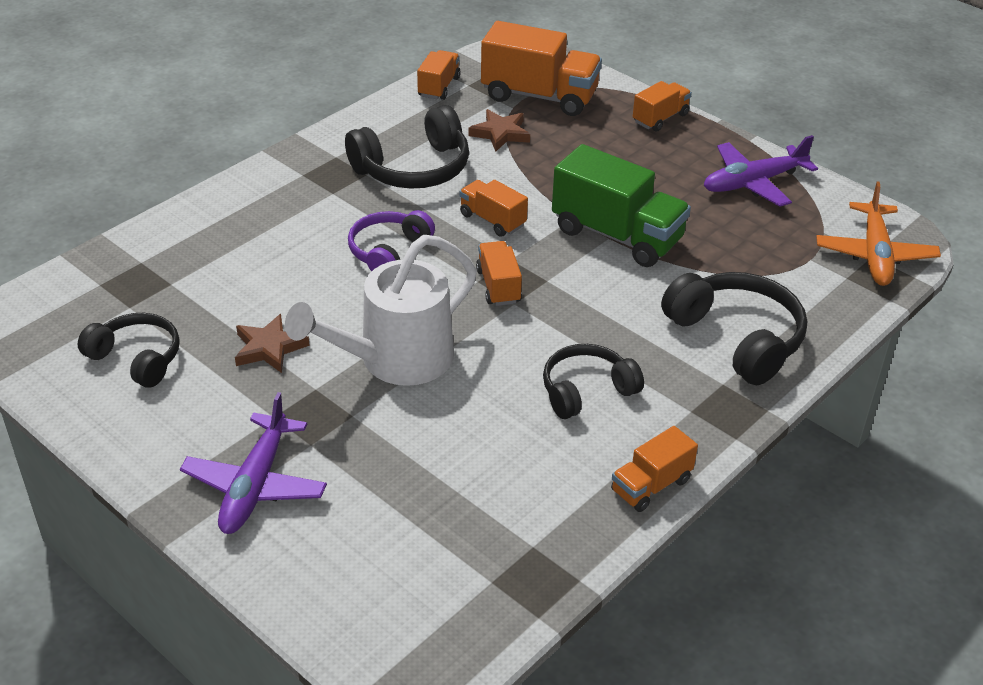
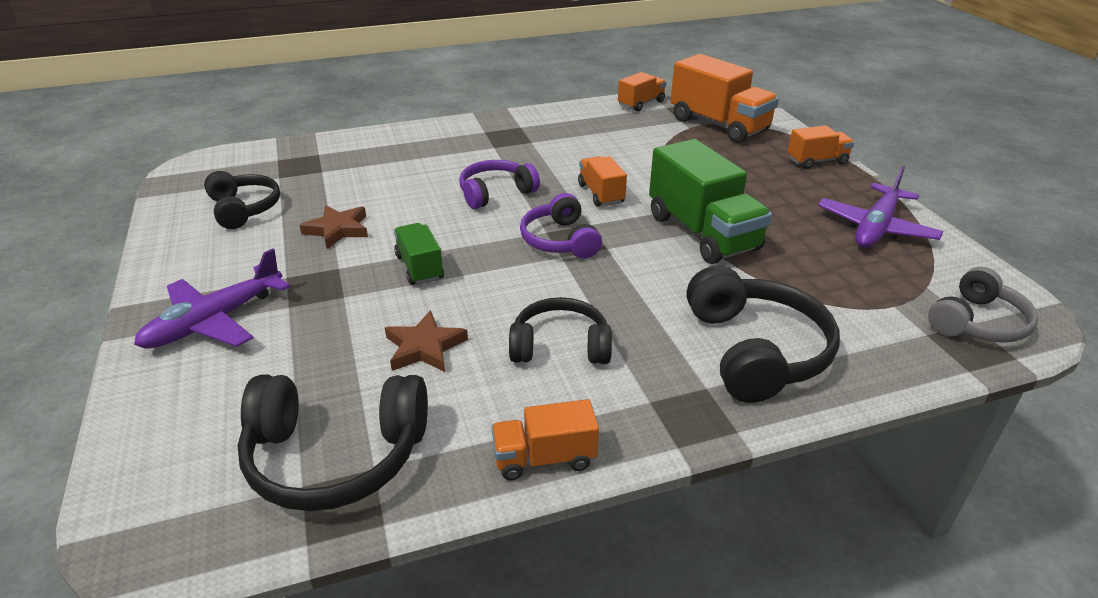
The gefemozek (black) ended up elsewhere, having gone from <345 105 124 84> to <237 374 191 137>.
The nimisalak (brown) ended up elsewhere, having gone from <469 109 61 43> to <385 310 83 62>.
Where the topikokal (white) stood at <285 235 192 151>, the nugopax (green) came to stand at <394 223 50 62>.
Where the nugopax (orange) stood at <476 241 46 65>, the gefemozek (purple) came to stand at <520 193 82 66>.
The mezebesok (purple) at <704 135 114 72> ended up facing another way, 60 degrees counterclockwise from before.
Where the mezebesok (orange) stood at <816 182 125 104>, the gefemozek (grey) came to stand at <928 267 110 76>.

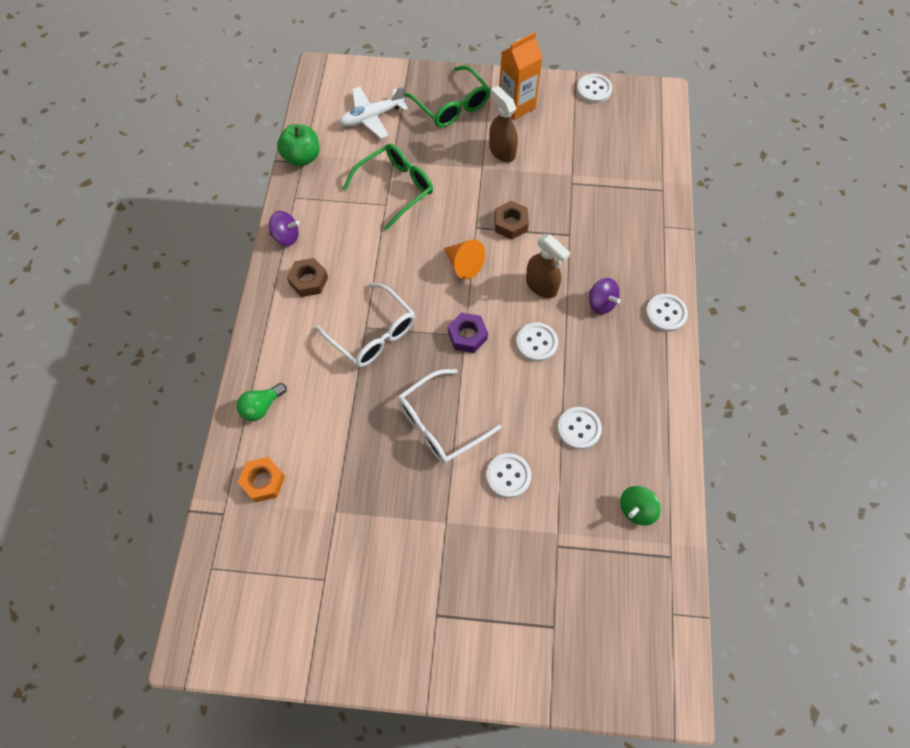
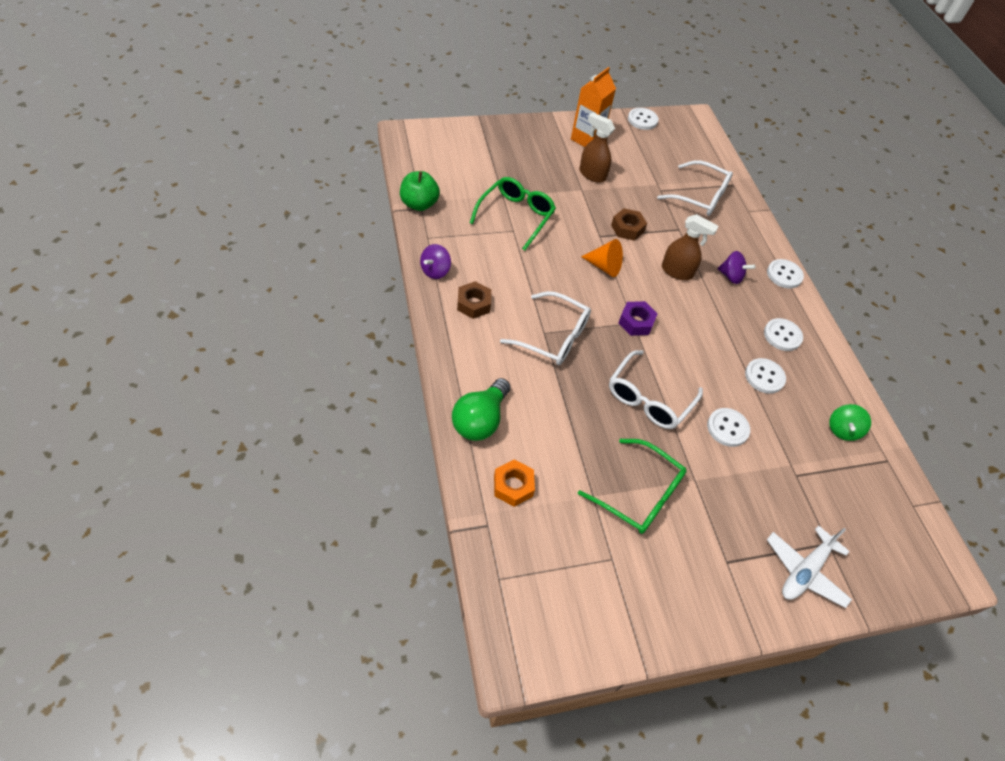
The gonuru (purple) at <269 211 30 35> ended up facing another way, 135 degrees clockwise from before.
The size of the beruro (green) at <236 383 51 38> changed by a factor of 1.56.
The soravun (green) ended up elsewhere, having gone from <405 65 86 62> to <578 439 109 95>.
The second view gained the soravun (white) at <657 160 76 56>.
The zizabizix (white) ended up elsewhere, having gone from <516 322 42 40> to <764 318 39 33>.
The mezebesok (white) ended up elsewhere, having gone from <339 86 69 53> to <766 525 86 83>.

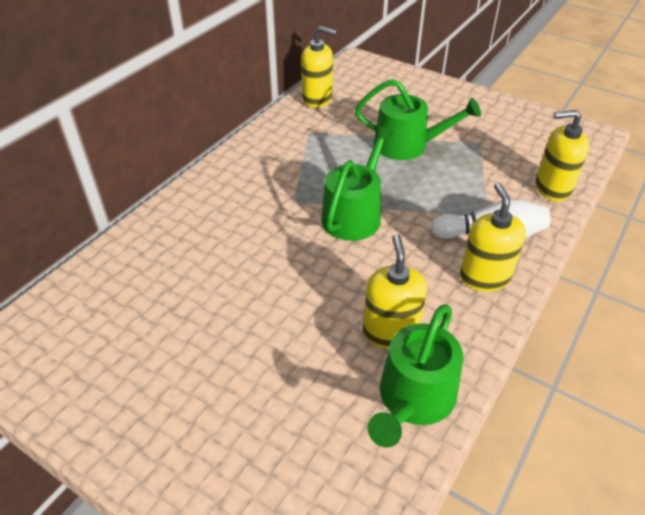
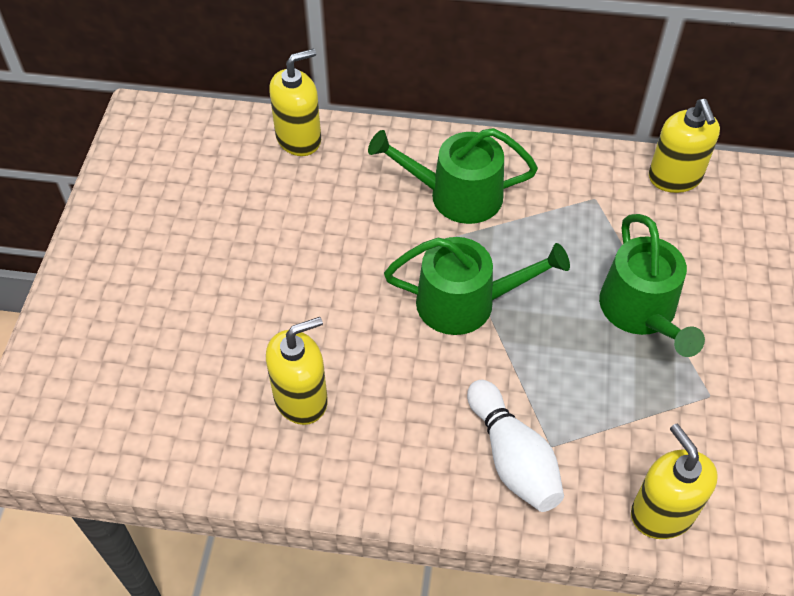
The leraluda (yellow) ended up elsewhere, having gone from <460 183 66 109> to <269 48 52 108>.
The topikokal (green) ended up elsewhere, having gone from <368 304 95 144> to <368 128 170 96>.

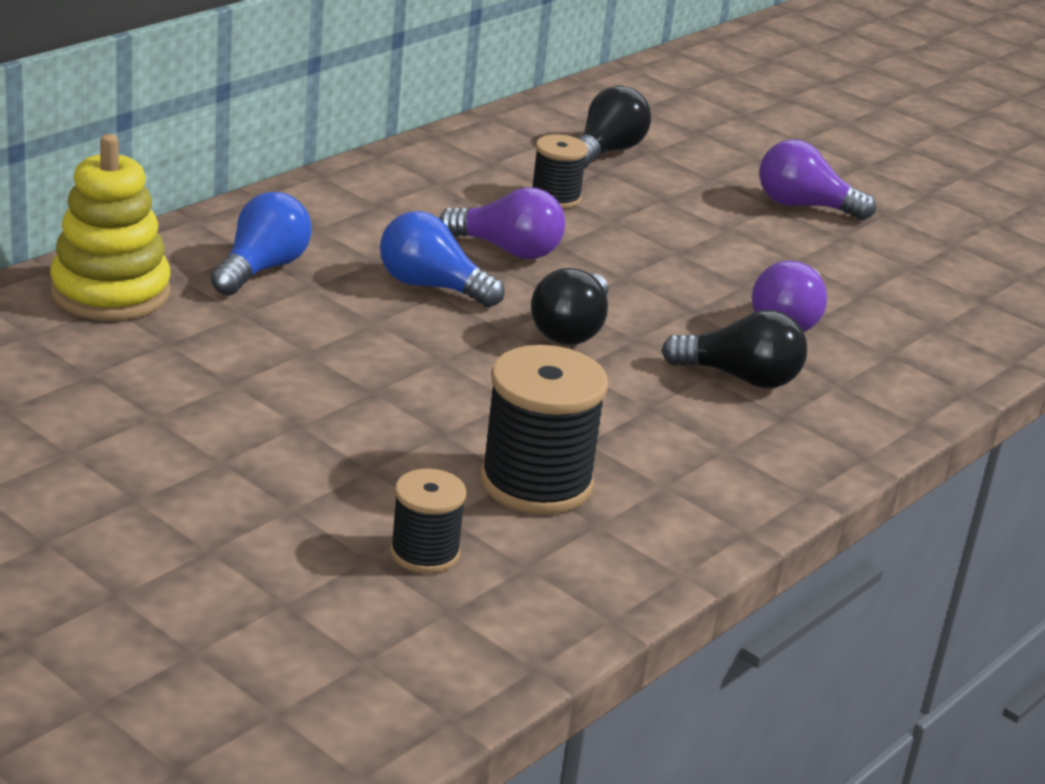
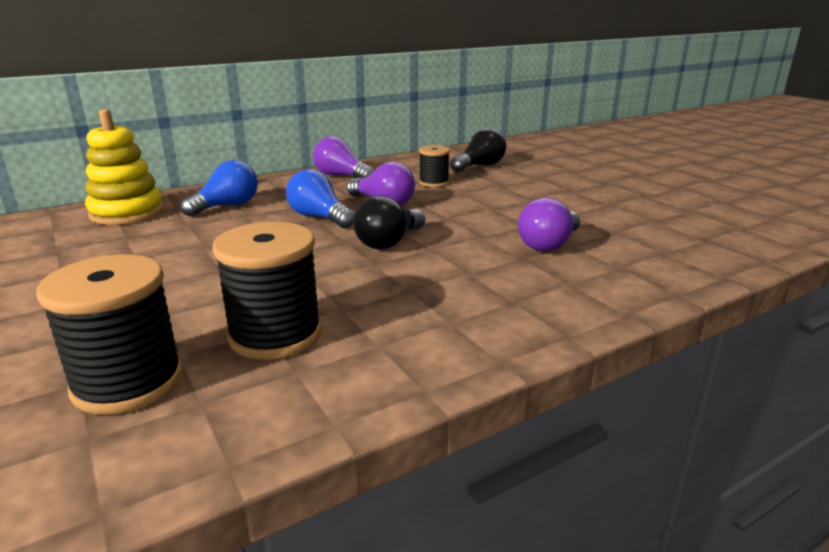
The size of the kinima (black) at <390 469 76 105> changed by a factor of 1.72.
The beruro (purple) ended up elsewhere, having gone from <759 139 117 81> to <313 136 61 43>.
The second view lost the beruro (black) at <661 310 146 78>.

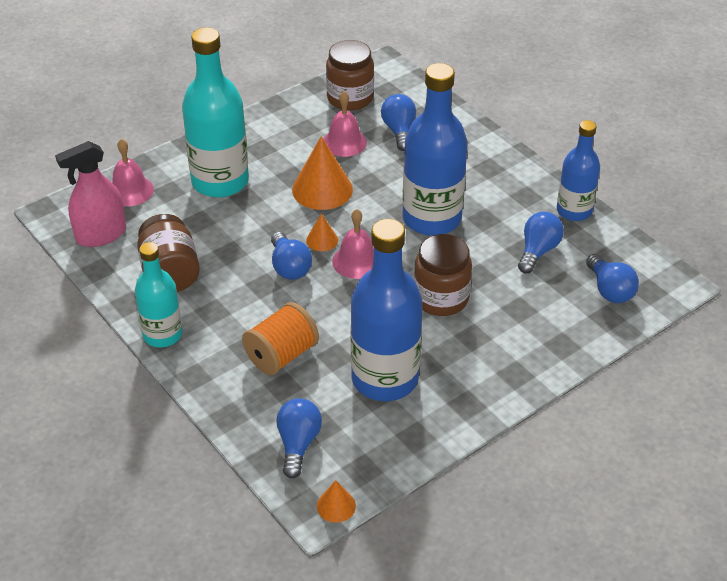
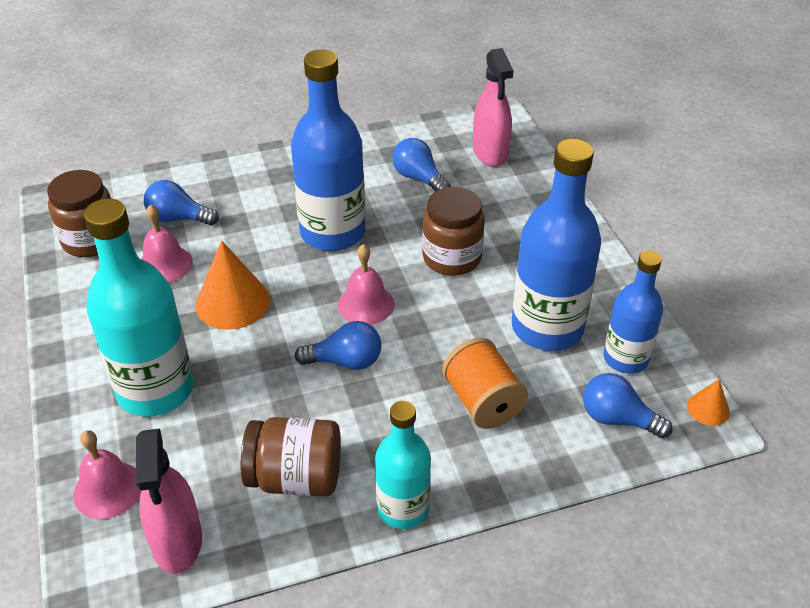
Where the beruro (blue) stood at <586 254 53 49>, the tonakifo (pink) came to stand at <473 48 40 119>.
The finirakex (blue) ended up elsewhere, having gone from <557 120 43 101> to <603 251 60 123>.
The second view lost the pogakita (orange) at <306 214 32 37>.

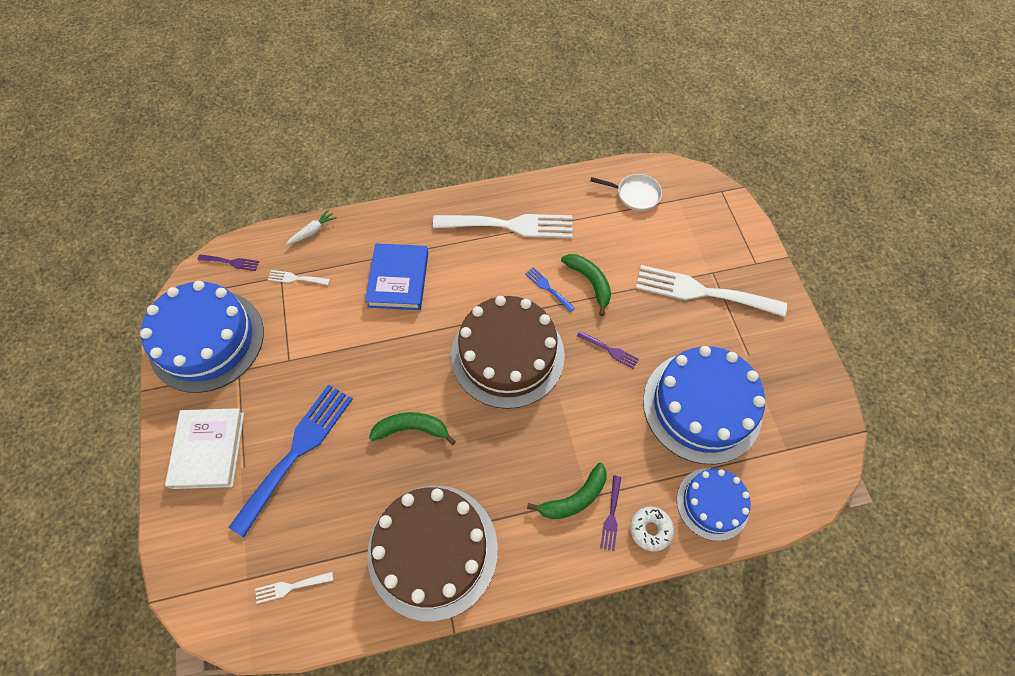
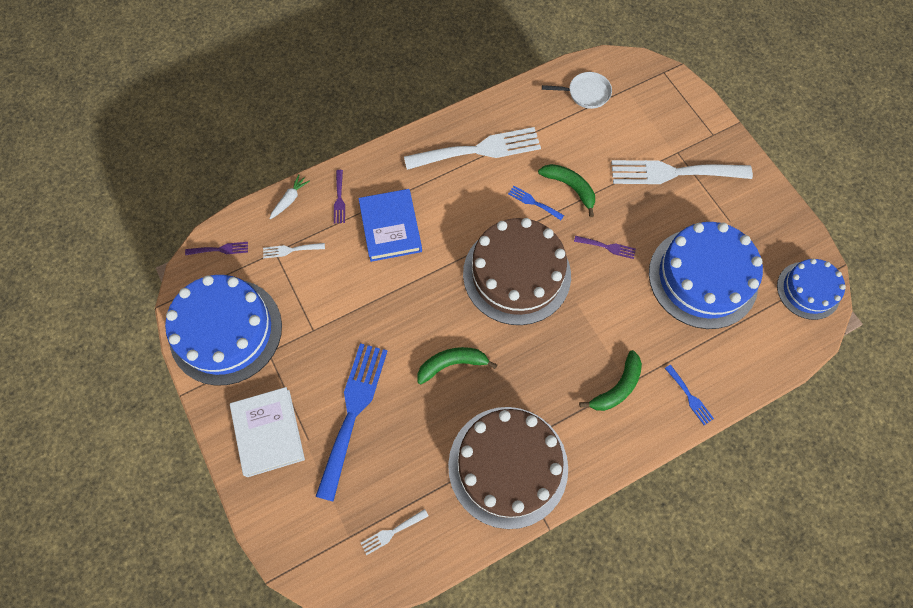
The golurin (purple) ended up elsewhere, having gone from <600 475 21 76> to <334 170 11 53>.
Where the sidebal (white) stood at <630 507 44 45>, the golurin (blue) came to stand at <665 365 49 60>.
The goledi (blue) ended up elsewhere, having gone from <677 468 74 73> to <777 259 69 61>.

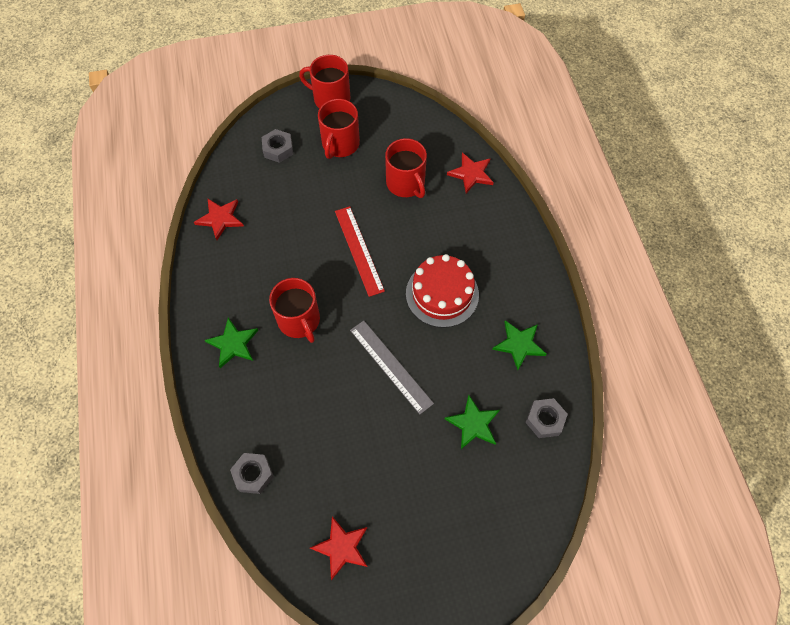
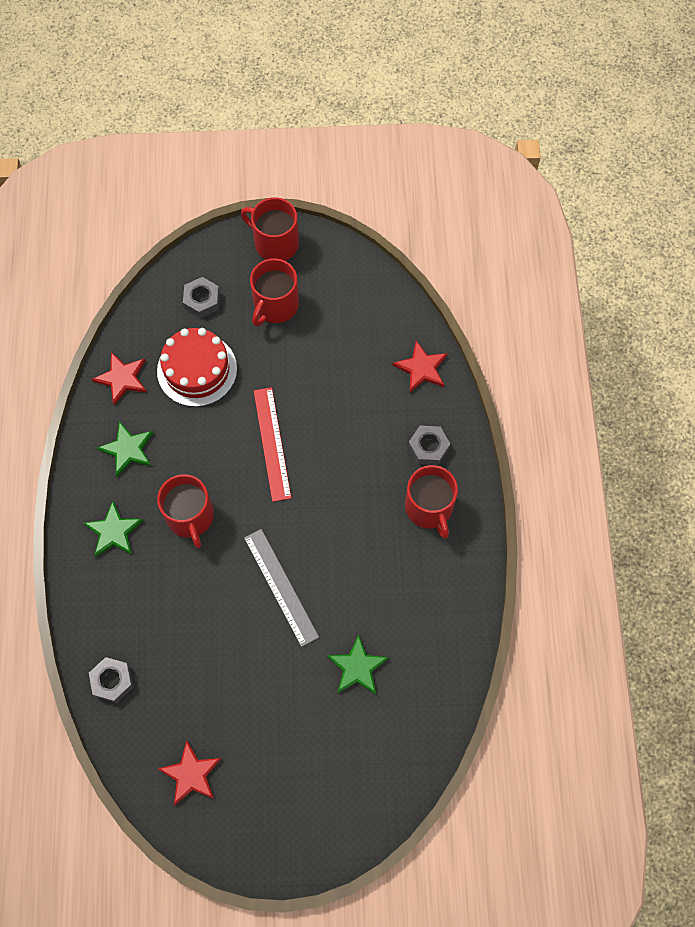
The nimisalak (green) ended up elsewhere, having gone from <492 320 55 50> to <97 421 56 56>.
The goledi (red) ended up elsewhere, having gone from <406 254 73 74> to <157 328 80 79>.
The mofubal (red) ended up elsewhere, having gone from <385 138 42 60> to <405 465 53 74>.
The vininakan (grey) ended up elsewhere, having gone from <525 398 43 40> to <408 426 42 39>.

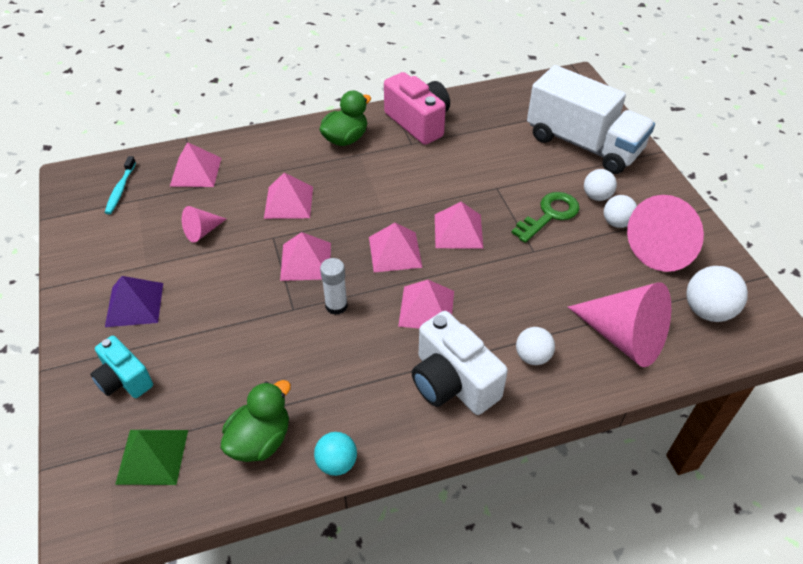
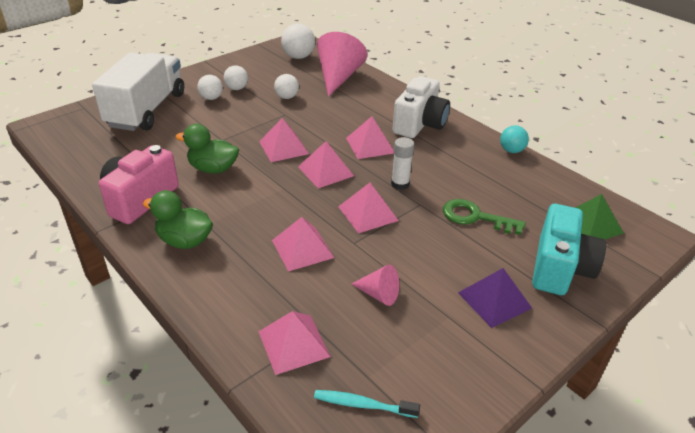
The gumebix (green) ended up elsewhere, having gone from <221 380 70 82> to <176 124 63 50>.
The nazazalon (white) ended up elsewhere, having gone from <516 327 39 38> to <274 74 25 25>.
The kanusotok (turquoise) at <105 156 31 58> ended up facing another way, 150 degrees counterclockwise from before.
The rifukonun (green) ended up elsewhere, having gone from <511 192 69 51> to <443 199 83 36>.
The size of the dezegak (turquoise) at <90 336 63 62> changed by a factor of 1.58.
The second view lost the pogakita (pink) at <627 195 77 77>.

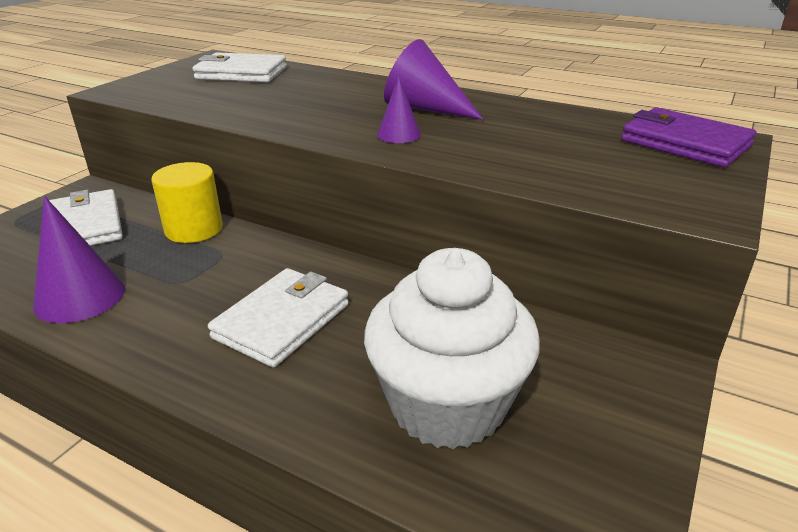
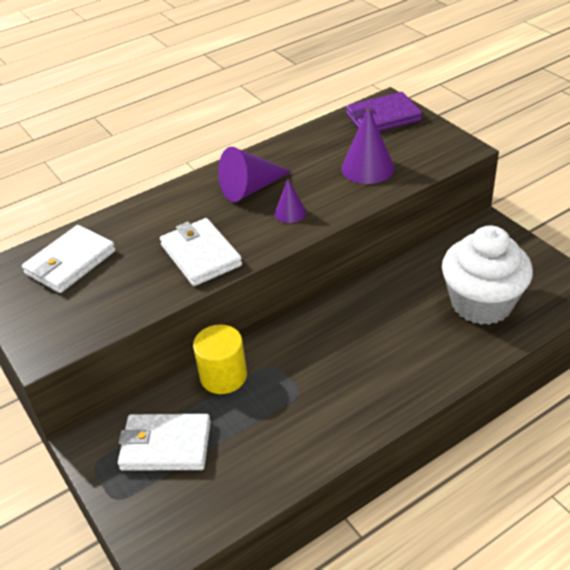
The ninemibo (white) ended up elsewhere, having gone from <208 268 141 99> to <160 218 82 68>.
The pogakita (purple) ended up elsewhere, having gone from <33 196 92 127> to <341 107 53 77>.

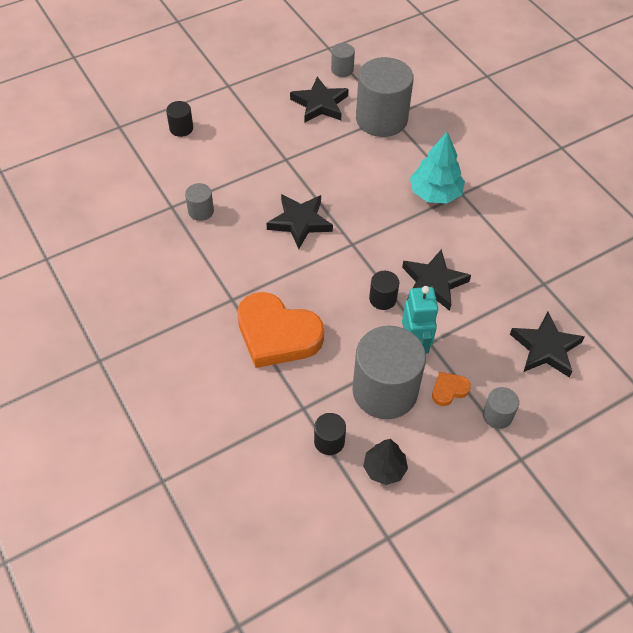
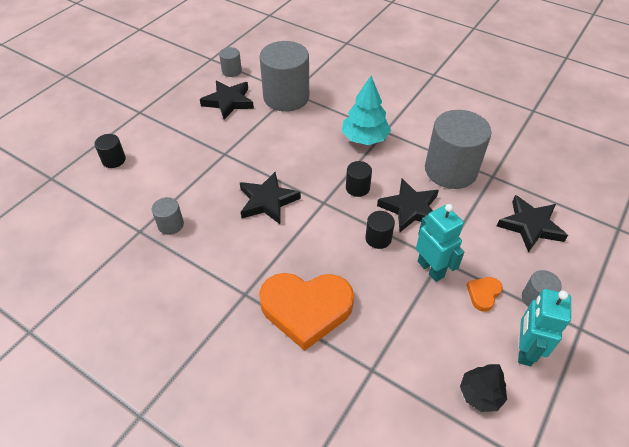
The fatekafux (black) ended up elsewhere, having gone from <314 413 32 42> to <346 161 26 36>.
The fatekafux (grey) ended up elsewhere, having gone from <352 326 74 93> to <425 110 67 79>.
The second view gained the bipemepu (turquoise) at <518 289 53 77>.

